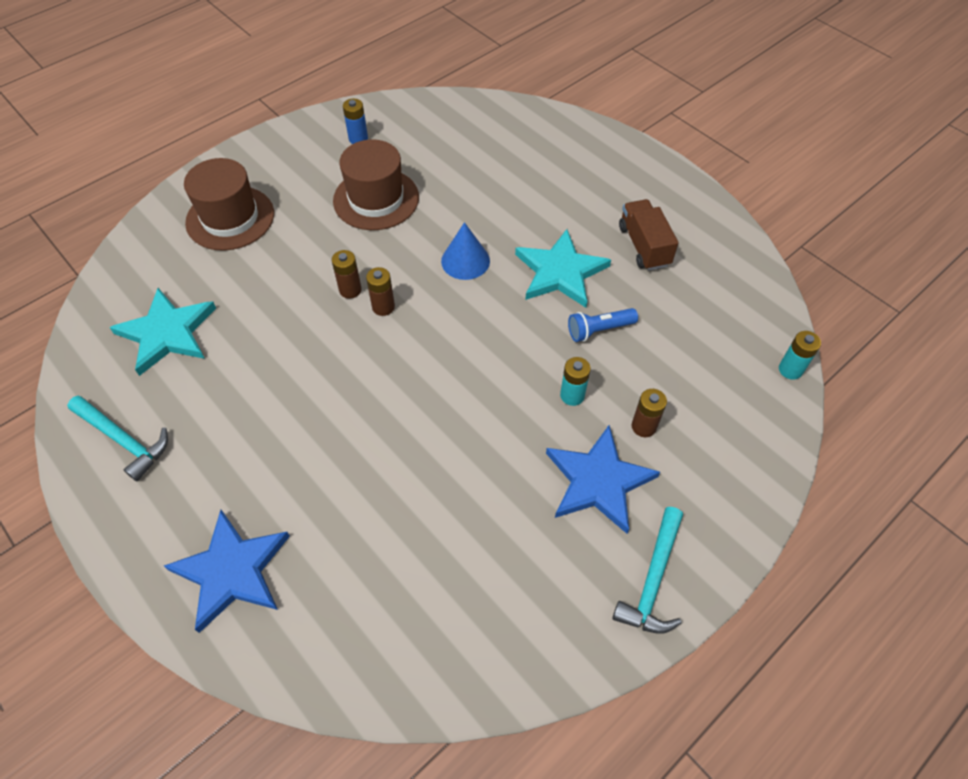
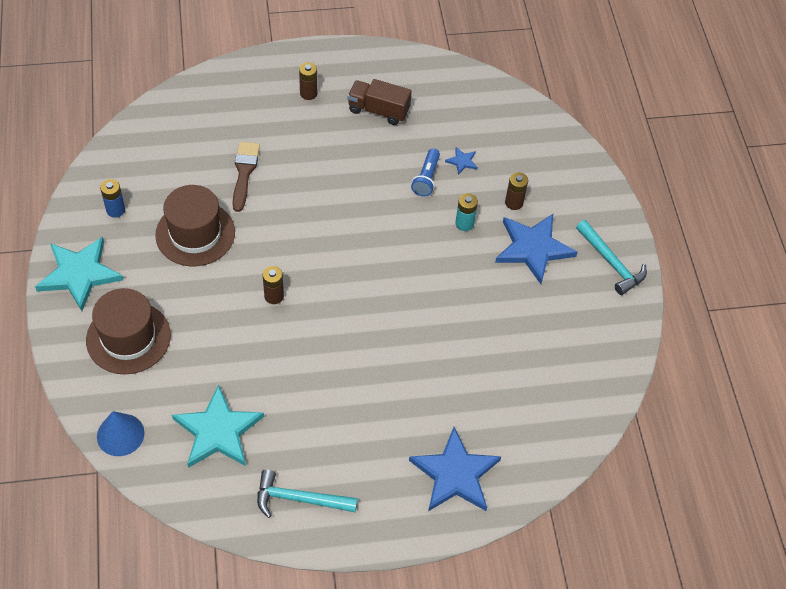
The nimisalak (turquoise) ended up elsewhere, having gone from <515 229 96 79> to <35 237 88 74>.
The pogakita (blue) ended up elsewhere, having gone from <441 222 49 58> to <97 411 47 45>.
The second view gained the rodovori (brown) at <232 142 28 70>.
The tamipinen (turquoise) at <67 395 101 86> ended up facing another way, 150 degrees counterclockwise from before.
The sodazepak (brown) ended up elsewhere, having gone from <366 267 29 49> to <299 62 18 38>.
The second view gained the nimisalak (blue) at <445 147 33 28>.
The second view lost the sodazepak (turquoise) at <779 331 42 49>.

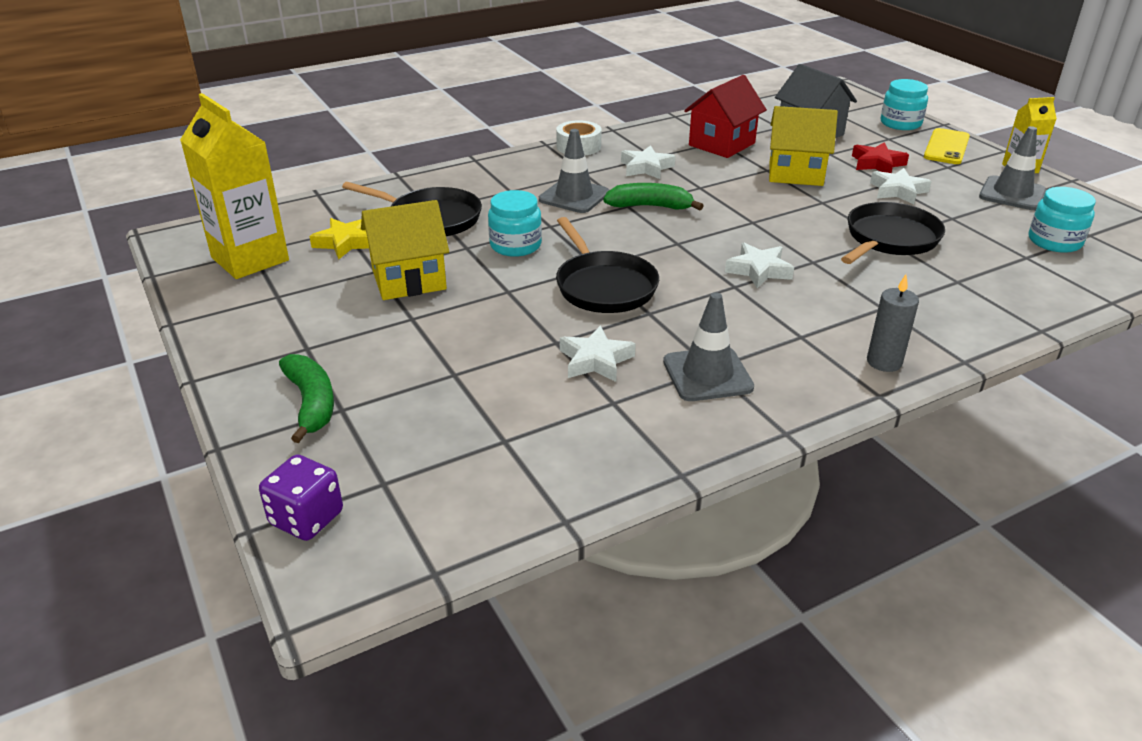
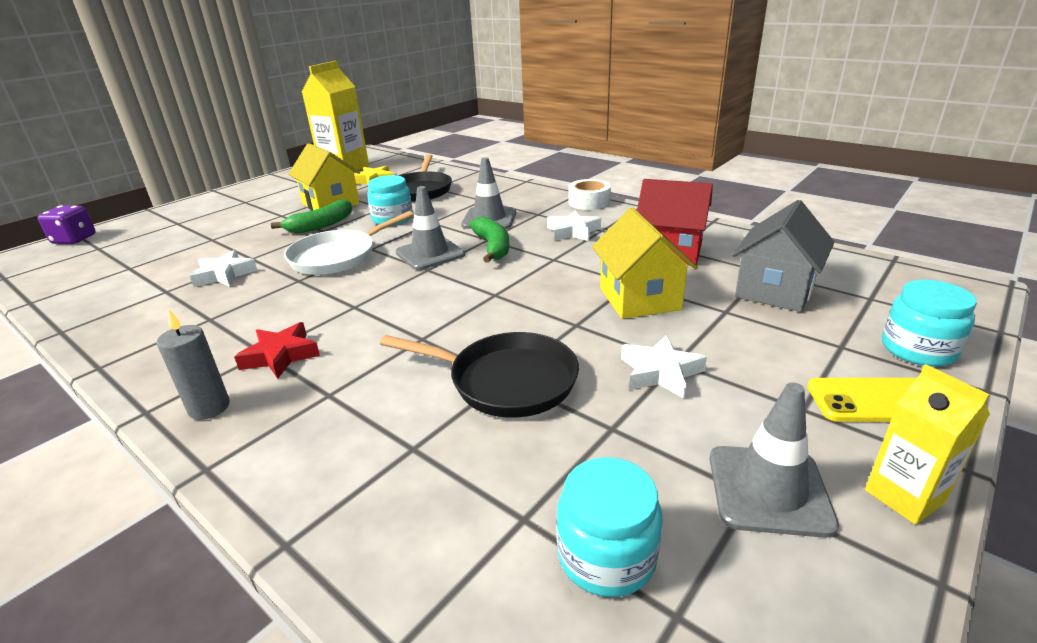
The nimisalak (red) ended up elsewhere, having gone from <852 142 57 31> to <234 322 86 57>.
The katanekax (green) ended up elsewhere, having gone from <279 354 55 89> to <271 199 81 34>.
What was the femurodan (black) at <556 217 103 96> turned into the femurodan (white) at <284 211 130 64>.
The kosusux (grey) ended up elsewhere, having gone from <663 292 91 109> to <396 186 69 84>.
The second view lost the nimisalak (white) at <725 243 69 45>.

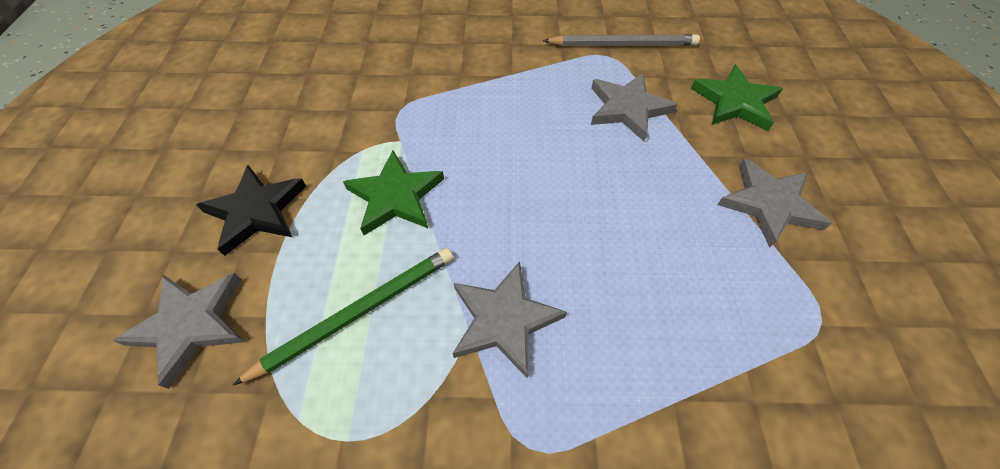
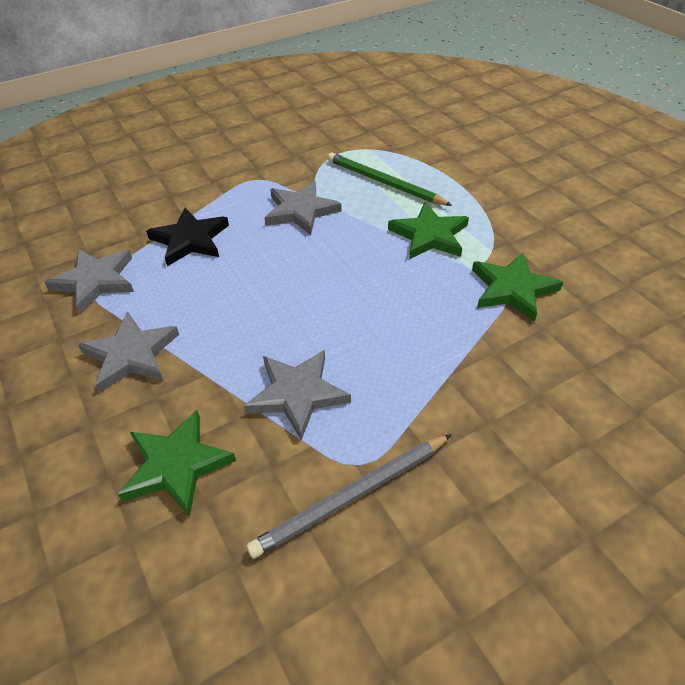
The nimisalak (grey) ended up elsewhere, having gone from <113 273 132 116> to <44 249 90 64>.
The nimisalak (black) ended up elsewhere, having gone from <196 165 110 91> to <146 208 83 58>.
The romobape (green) at <232 248 222 138> ended up facing another way, 105 degrees clockwise from before.
The second view gained the nimisalak (green) at <472 253 91 69>.

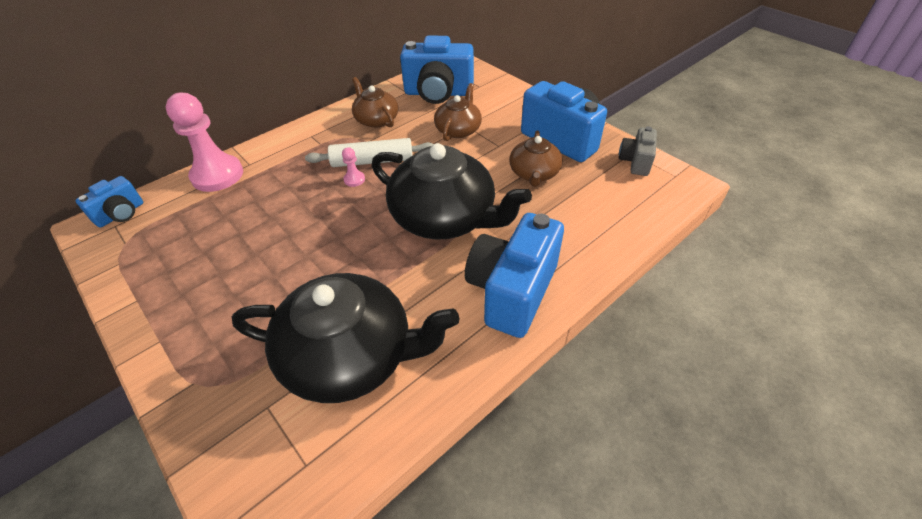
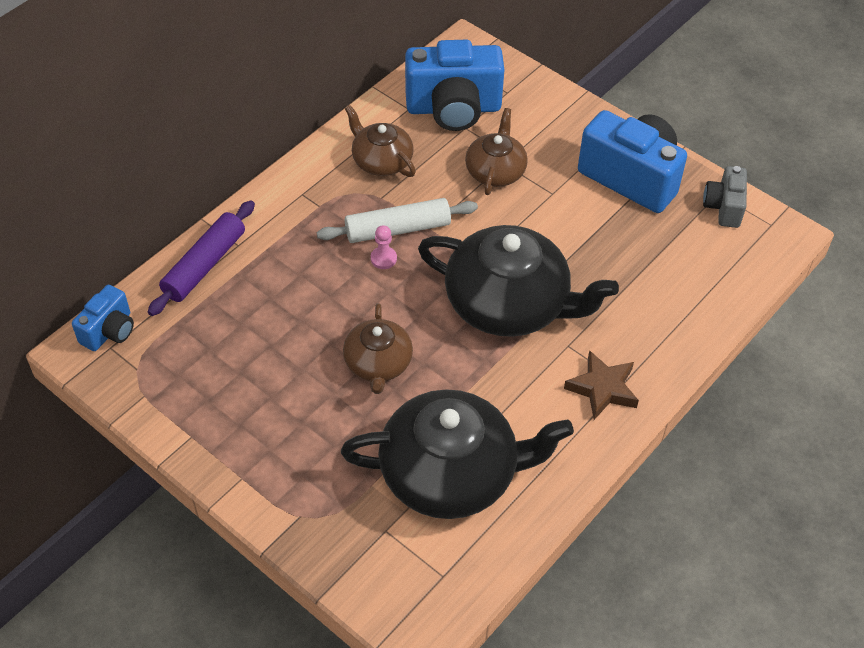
Where the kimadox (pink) stood at <166 92 77 100>, the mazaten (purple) came to stand at <148 200 107 116>.
The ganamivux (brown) ended up elsewhere, having gone from <509 131 54 56> to <343 303 70 91>.
Where the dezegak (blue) stood at <465 213 99 125>, the nimisalak (brown) came to stand at <564 350 75 70>.

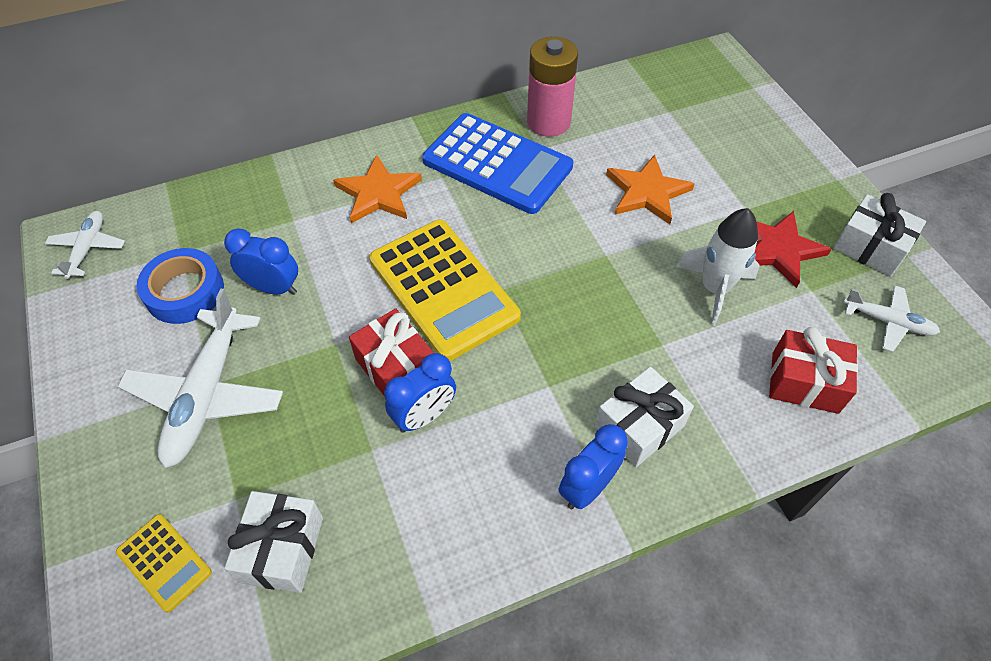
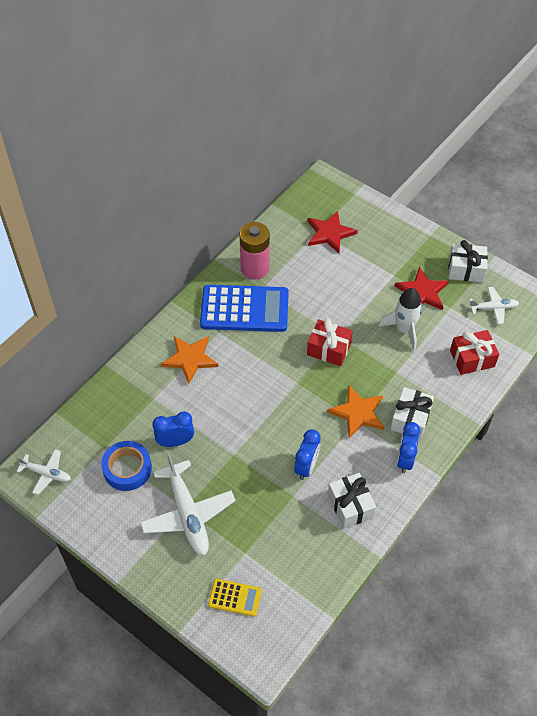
The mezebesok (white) at <45 211 80 68> ended up facing another way, 135 degrees clockwise from before.
The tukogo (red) ended up elsewhere, having gone from <349 308 85 89> to <307 318 46 48>.
The second view gained the nimisalak (red) at <308 211 50 42>.
The nimisalak (orange) ended up elsewhere, having gone from <606 154 89 70> to <327 385 57 53>.
The tukogo (white) ended up elsewhere, having gone from <224 491 99 102> to <328 473 48 56>.
The second view lost the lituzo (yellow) at <369 219 152 142>.

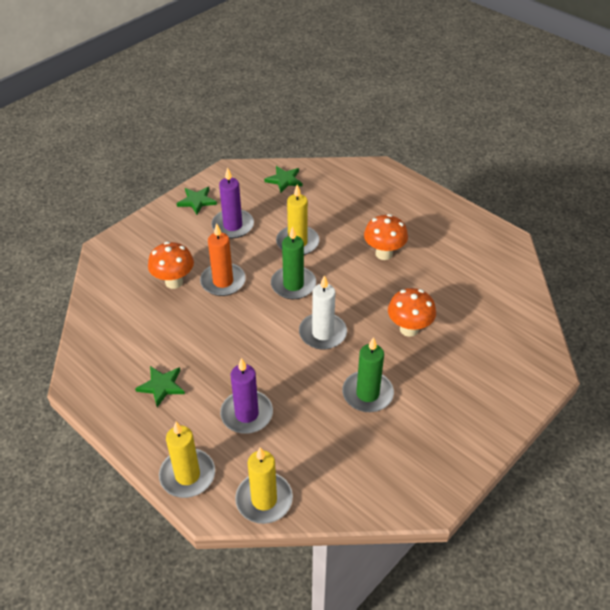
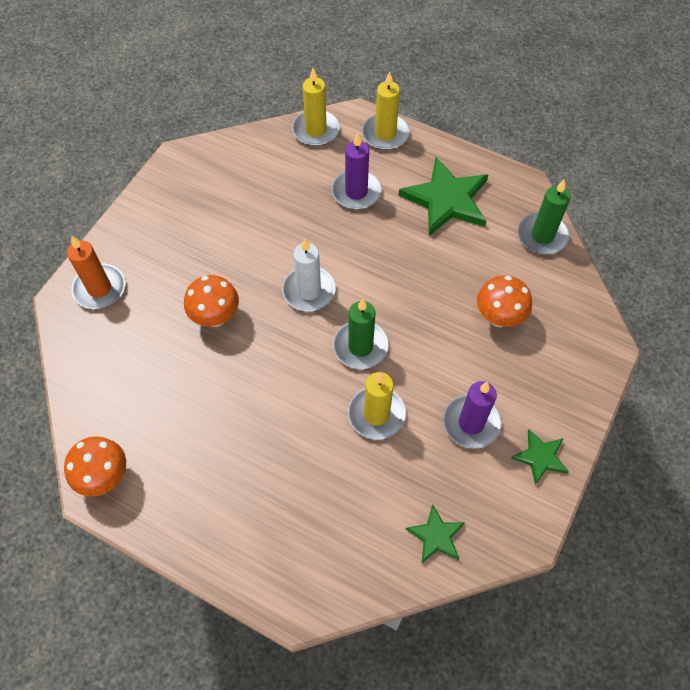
The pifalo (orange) ended up elsewhere, having gone from <364 214 44 46> to <64 436 62 61>.
The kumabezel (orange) ended up elsewhere, having gone from <200 223 46 73> to <67 236 58 73>.
The size of the nimisalak (green) at <135 366 50 41> changed by a factor of 1.92.
The kumabezel (green) ended up elsewhere, having gone from <342 337 52 75> to <518 179 52 75>.

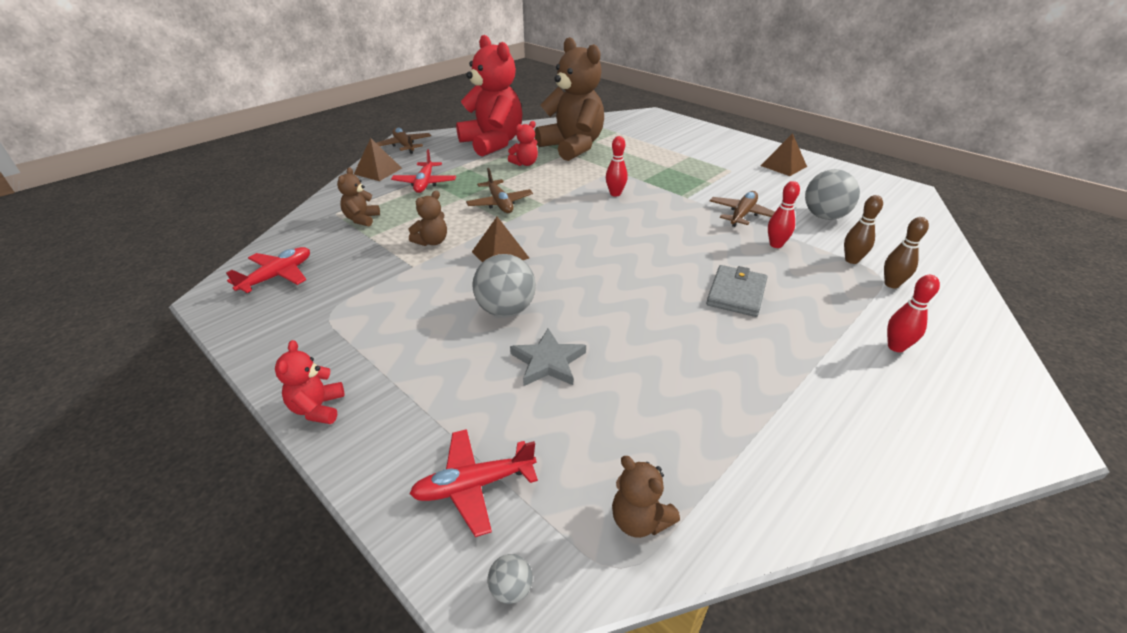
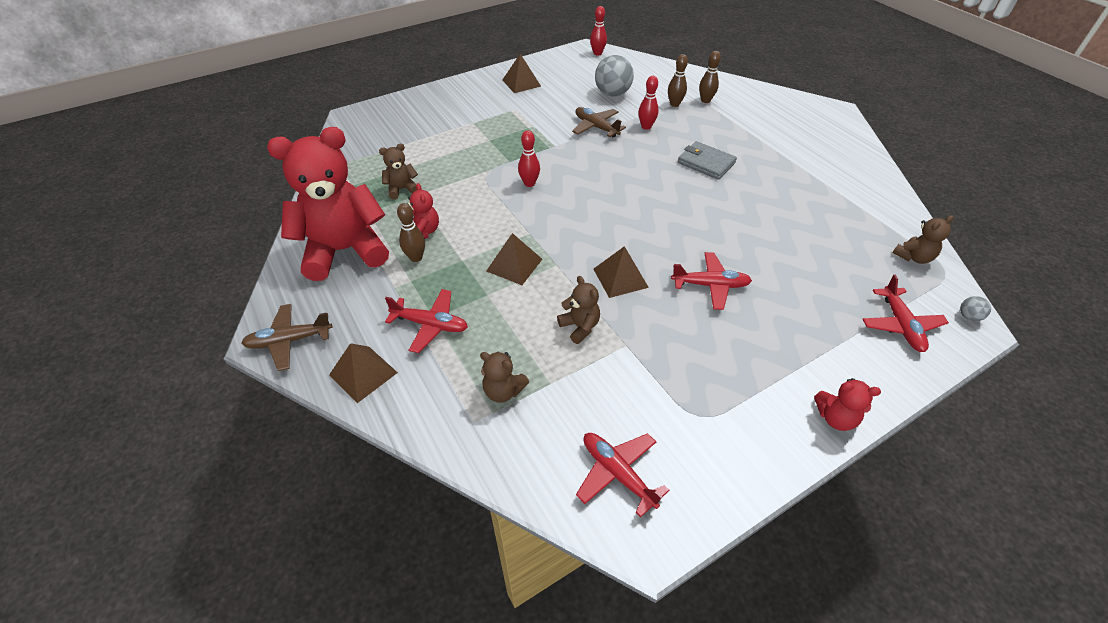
The size of the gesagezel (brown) at <535 37 69 124> changed by a factor of 0.42.
The second view gained the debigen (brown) at <397 203 28 59>.
Where the mezebesok (brown) stood at <466 168 67 45>, the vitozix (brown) came to stand at <486 233 56 52>.
The debigen (red) ended up elsewhere, having gone from <887 275 53 77> to <590 6 17 50>.
Where the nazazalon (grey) stood at <472 254 64 63>, the mezebesok (red) came to stand at <671 252 81 58>.
The second view lost the nimisalak (grey) at <510 328 76 58>.

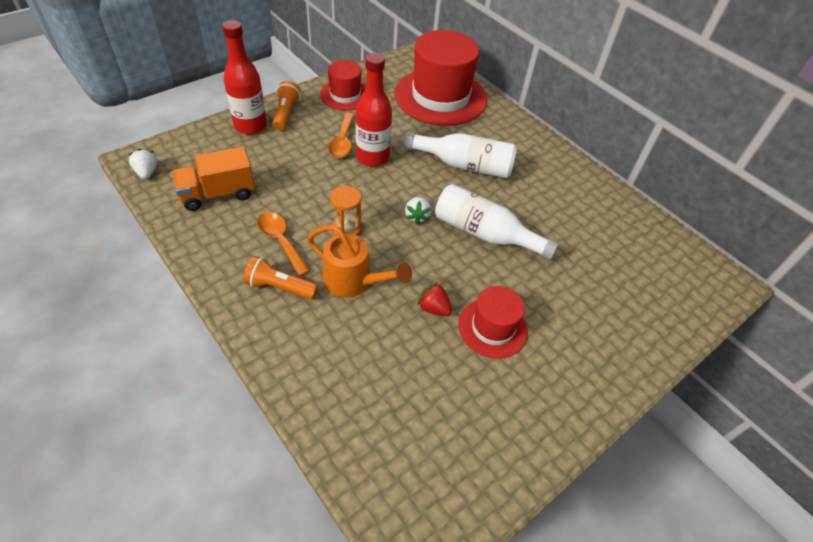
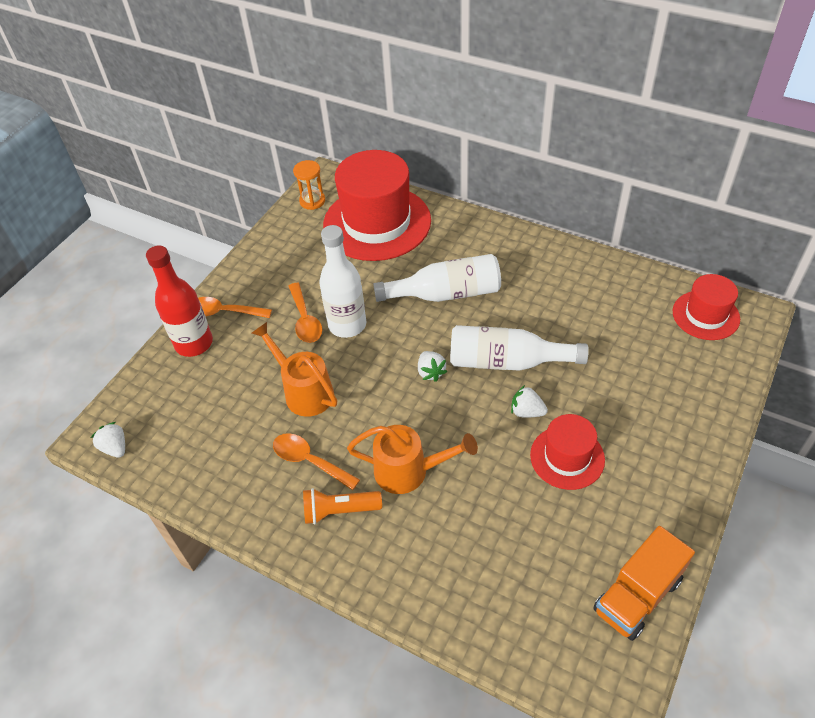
Where the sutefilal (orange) stood at <272 81 29 50>, the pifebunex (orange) came to stand at <198 297 74 21>.
The second view gained the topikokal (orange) at <251 322 86 95>.
The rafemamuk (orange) ended up elsewhere, having gone from <330 186 31 50> to <293 160 32 50>.
What was the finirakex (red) at <355 53 37 114> turned into the finirakex (white) at <319 225 47 113>.
The second view gained the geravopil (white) at <511 385 37 33>.
The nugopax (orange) ended up elsewhere, having gone from <171 147 84 64> to <593 526 102 115>.
The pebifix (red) ended up elsewhere, having gone from <320 60 46 50> to <673 274 67 66>.
The second view lost the geravopil (red) at <417 282 35 34>.

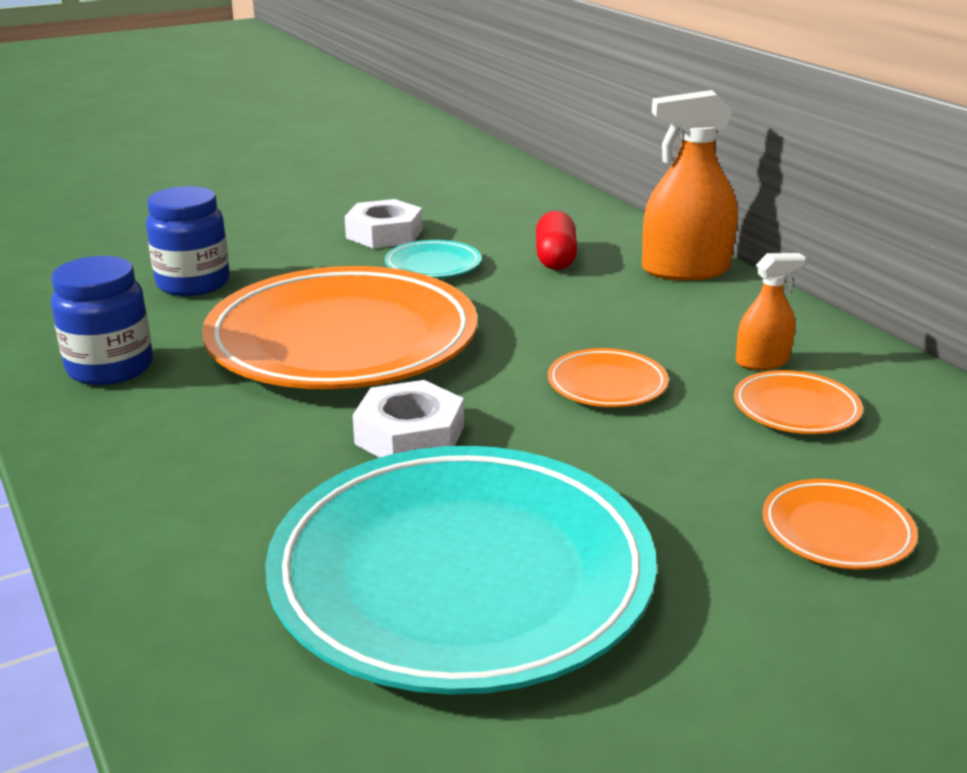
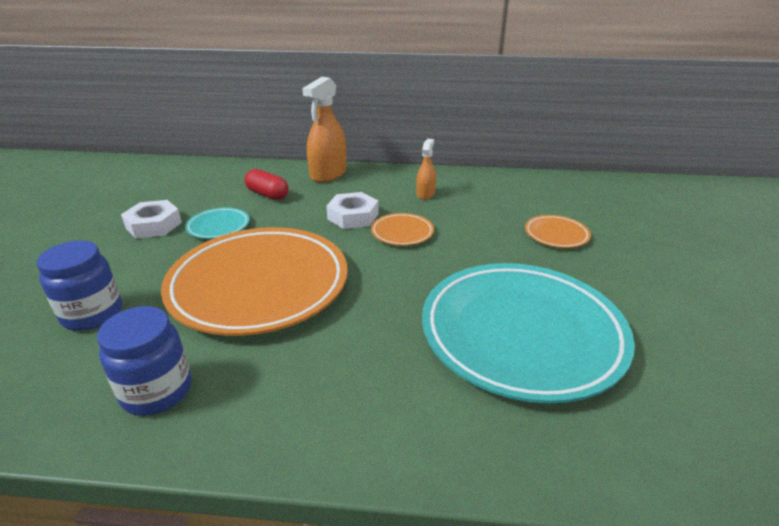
The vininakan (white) ended up elsewhere, having gone from <353 380 111 78> to <326 192 53 37>.
The second view lost the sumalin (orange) at <734 370 129 64>.

